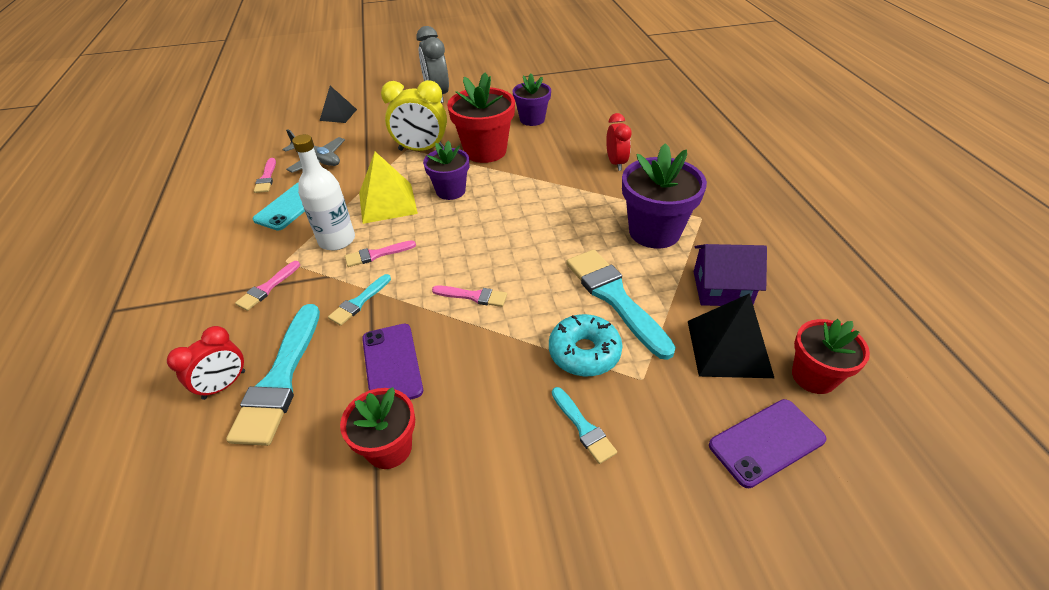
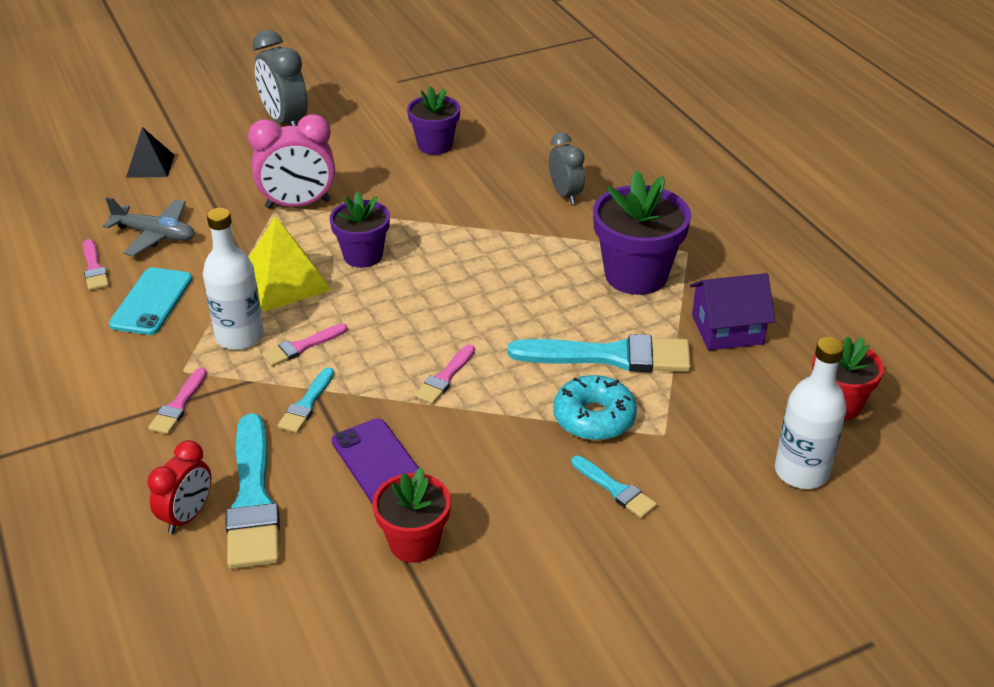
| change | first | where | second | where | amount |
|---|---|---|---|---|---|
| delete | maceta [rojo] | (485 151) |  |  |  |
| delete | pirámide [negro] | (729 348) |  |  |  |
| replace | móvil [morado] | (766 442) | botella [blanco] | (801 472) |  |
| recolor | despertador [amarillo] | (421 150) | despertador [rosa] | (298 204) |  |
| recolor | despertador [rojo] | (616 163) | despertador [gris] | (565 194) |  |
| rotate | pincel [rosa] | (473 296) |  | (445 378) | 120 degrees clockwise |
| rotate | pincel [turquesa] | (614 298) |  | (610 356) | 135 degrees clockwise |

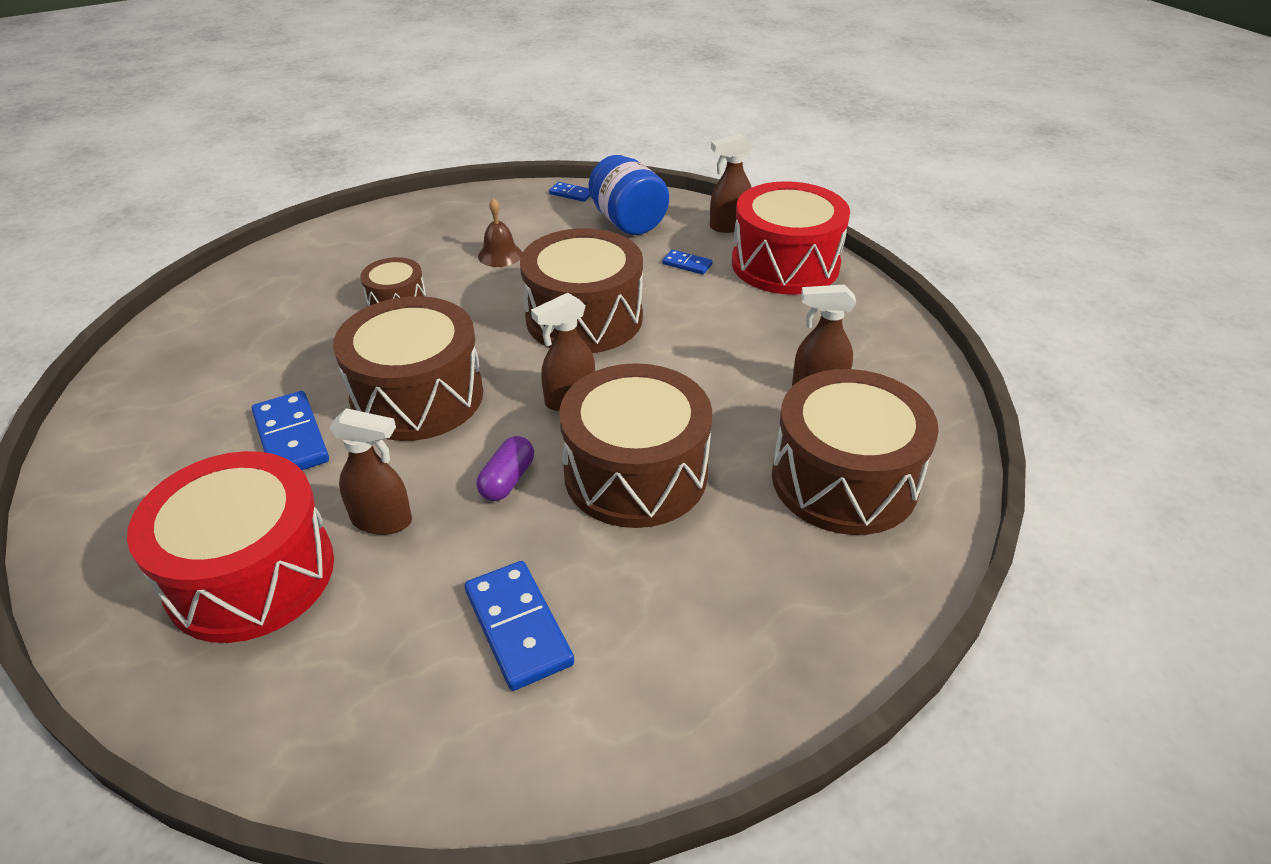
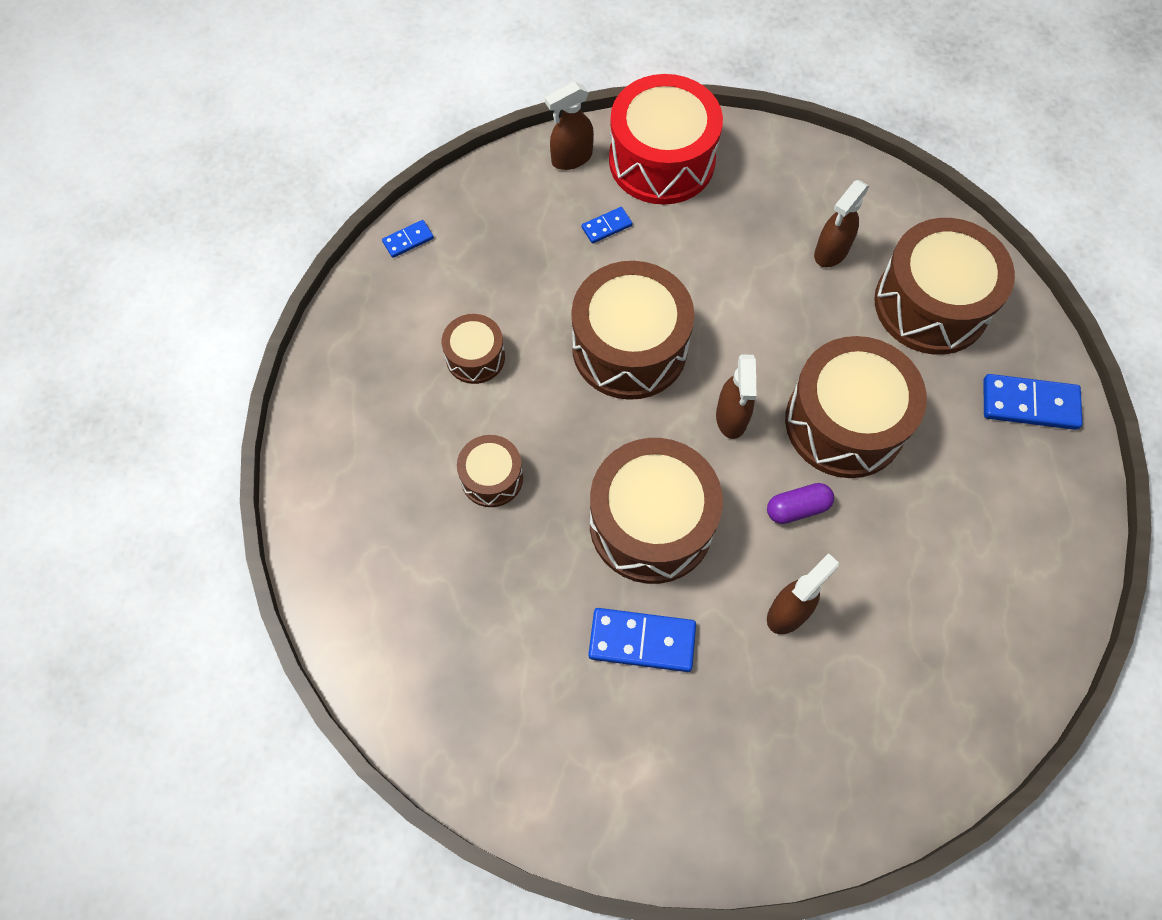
| change | first | where | second | where | amount |
|---|---|---|---|---|---|
| delete | tambor [rojo] | (251 574) |  |  |  |
| delete | tarro [azul] | (628 222) |  |  |  |
| move | ficha de dominó [azul] | (518 627) |  | (1029 404) |  |
| replace | campana [marrón] | (500 255) | tambor [marrón] | (475 357) |  |
| rotate | cápsula [morado] | (507 480) |  | (797 508) | 75 degrees counterclockwise |
| rotate | pulverizador [marrón] | (729 226) |  | (571 158) | 45 degrees clockwise |

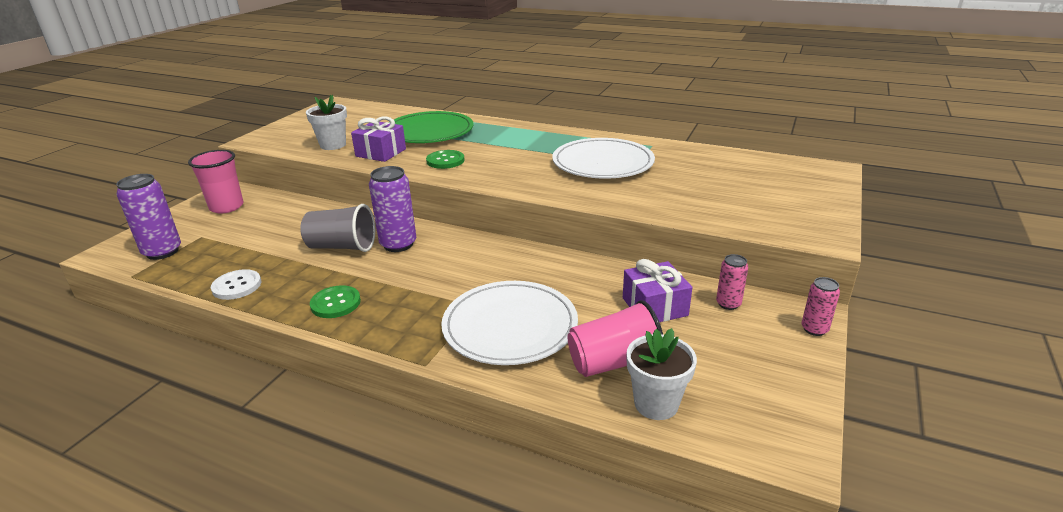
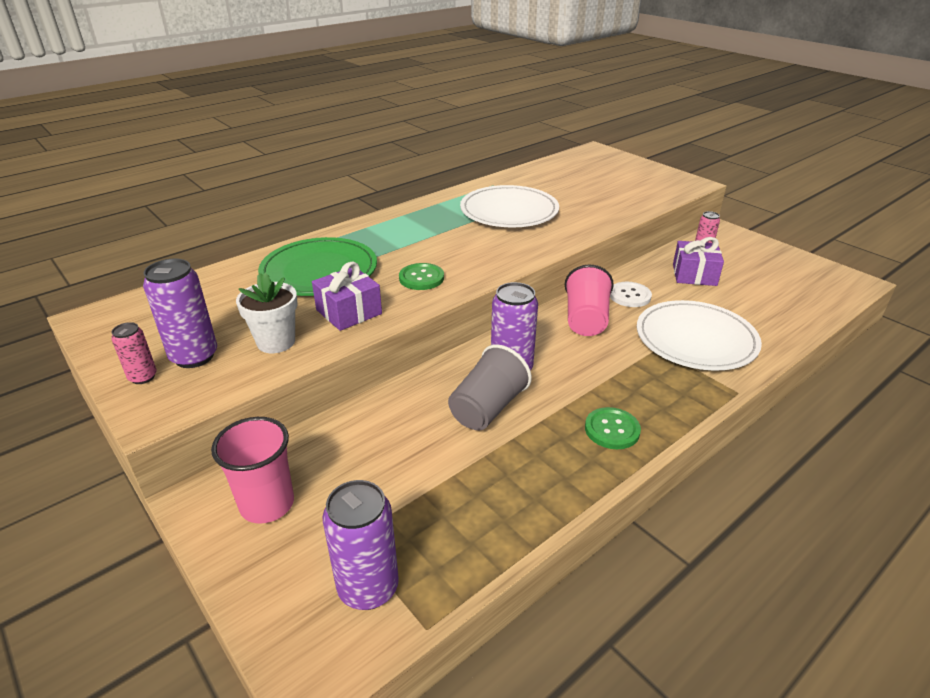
| change | first | where | second | where | amount |
|---|---|---|---|---|---|
| delete | maceta [blanco] | (656 404) |  |  |  |
| insert |  |  | lata [morado] | (194 356) |  |
| move | botón [blanco] | (237 286) |  | (629 296) |  |
| move | vaso [rosa] | (614 362) |  | (586 319) |  |
| move | lata [rosa] | (814 329) |  | (143 377) |  |

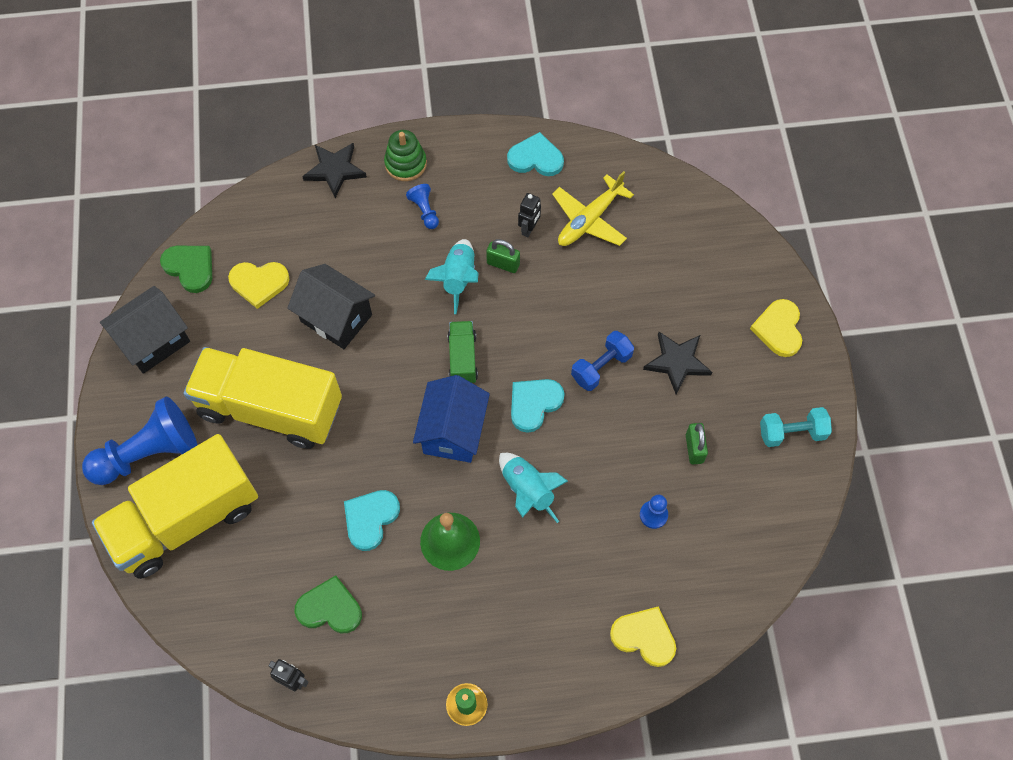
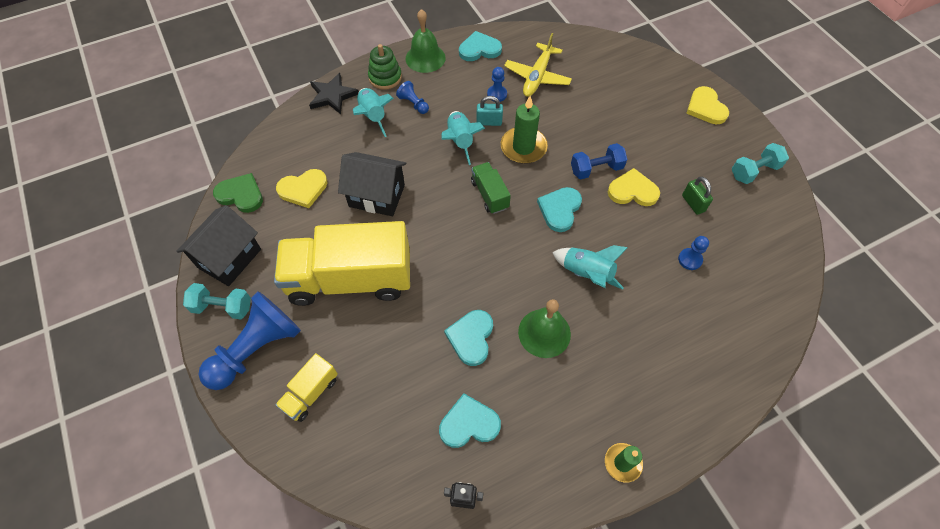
| change | first | where | second | where | amount |
|---|---|---|---|---|---|
| delete | casa [azul] | (453 431) |  |  |  |
| delete | estrella [negro] | (677 362) |  |  |  |
| insert |  |  | mancuerna [turquesa] | (222 307) |  |
| insert |  |  | cohete [turquesa] | (373 116) |  |
| insert |  |  | campana [verde] | (425 58) |  |
| insert |  |  | vela [verde] | (523 147) |  |
| move | corazón [amarillo] | (644 637) |  | (632 191) |  |
| replace | robot [negro] | (529 229) | peón [azul] | (497 94) |  |
| recolor | corazón [verde] | (330 608) | corazón [turquesa] | (469 423) |  |
| recolor | candado [verde] | (503 264) | candado [turquesa] | (489 122) |  |
| rotate | mancuerna [azul] | (601 367) |  | (596 169) | 45 degrees clockwise |
| resize | camión [amarillo] | (186 519) |  | (310 393) | x0.45 |

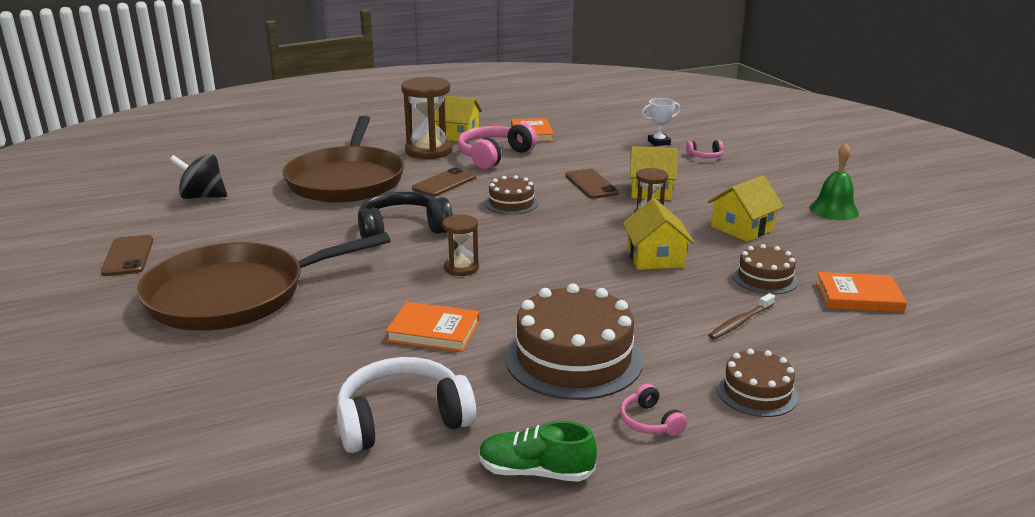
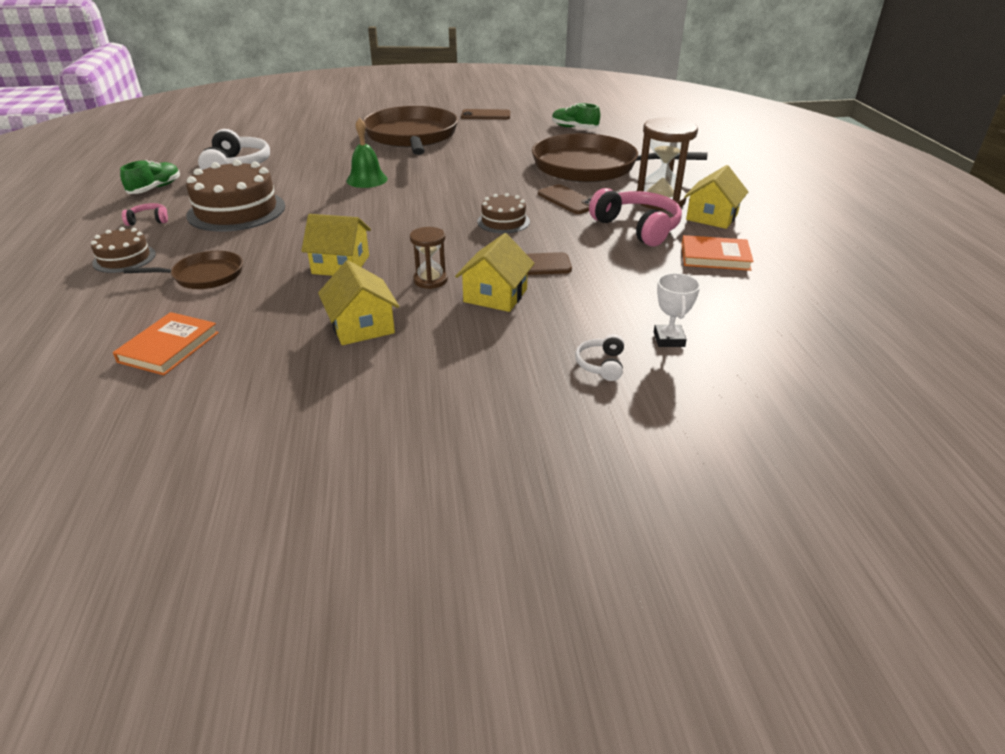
| change | first | where | second | where | amount |
|---|---|---|---|---|---|
| delete | auriculares [negro] | (402 230) |  |  |  |
| delete | libro [naranja] | (434 331) |  |  |  |
| delete | reloj de arena [marrón] | (461 268) |  |  |  |
| delete | tarta [marrón] | (765 278) |  |  |  |
| move | campana [verde] | (833 210) |  | (367 179) |  |
| replace | peonza [negro] | (202 197) | zapato [verde] | (574 128) |  |
| replace | cepillo de dientes [marrón] | (740 322) | sartén [marrón] | (204 275) |  |
| recolor | auriculares [rosa] | (705 156) | auriculares [blanco] | (601 364) |  |

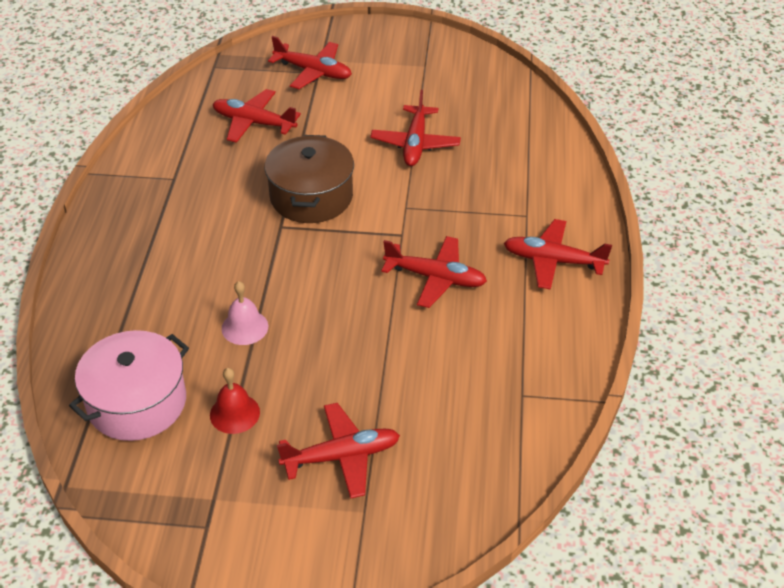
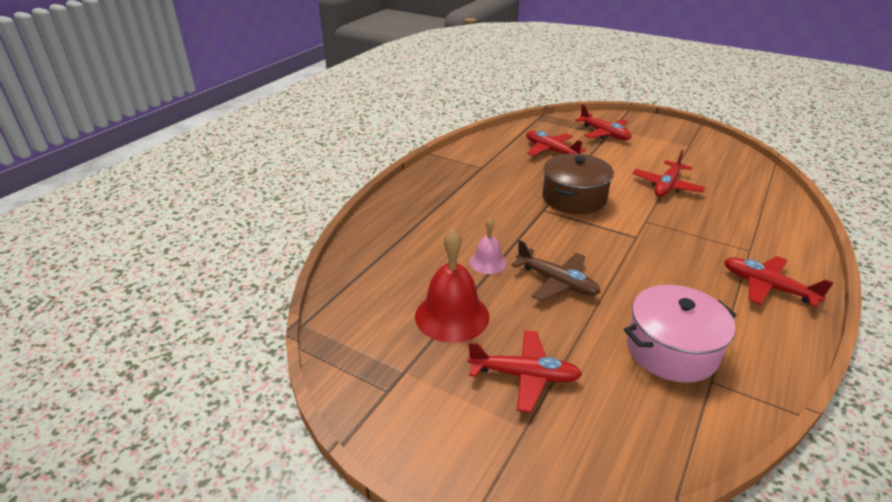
| change | first | where | second | where | amount |
|---|---|---|---|---|---|
| delete | avión [rojo] | (436 278) |  |  |  |
| insert |  |  | avión [marrón] | (557 282) |  |
| move | olla [rosa] | (137 403) |  | (672 350) |  |
| resize | campana [rojo] | (234 413) |  | (452 316) | x1.77 |

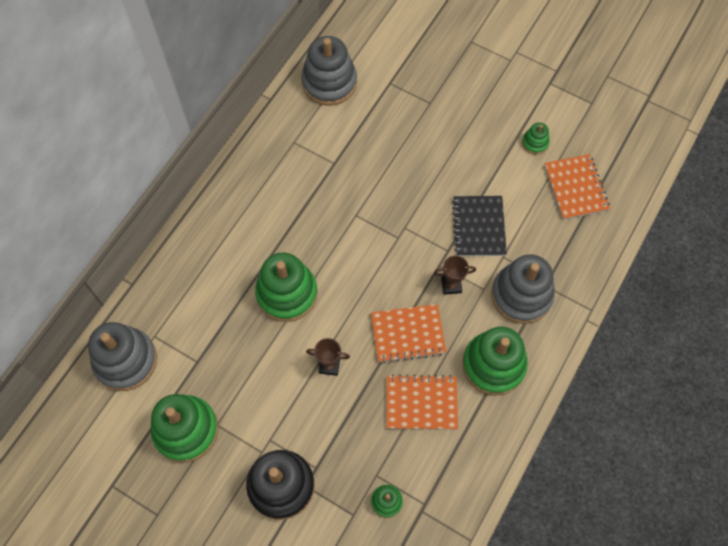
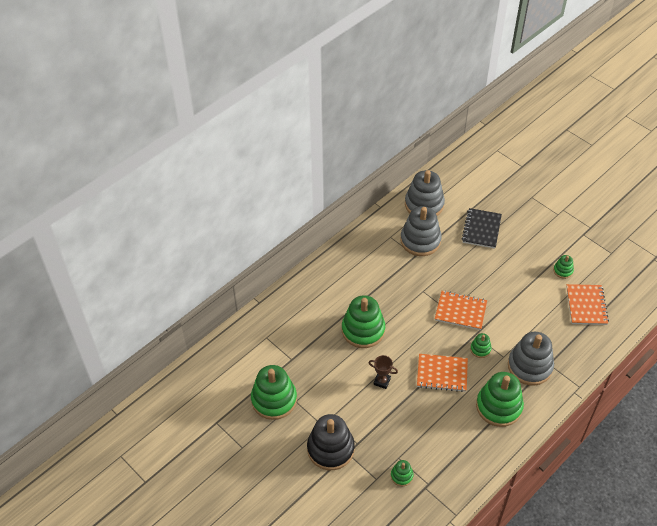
| change | first | where | second | where | amount |
|---|---|---|---|---|---|
| move | juguete apilable [gris] | (125 360) |  | (420 240) |  |
| move | cuaderno [naranja] | (421 403) |  | (460 311) |  |
| move | cuaderno [negro] | (478 227) |  | (481 229) |  |
| replace | trofeo [marrón] | (451 285) | juguete apilable [verde] | (480 349) |  |

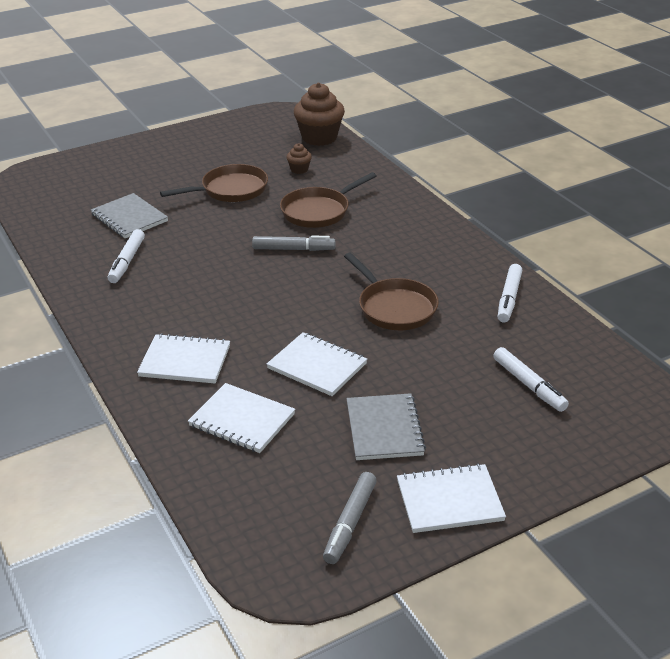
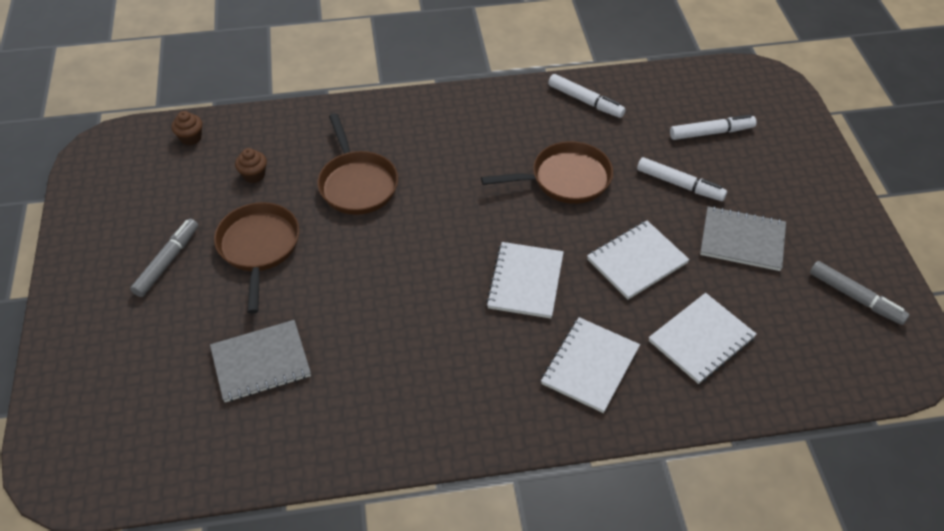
| change | first | where | second | where | amount |
|---|---|---|---|---|---|
| move | rotulador [blanco] | (127 261) |  | (680 184) |  |
| move | rotulador [gris] | (293 249) |  | (167 262) |  |
| move | cuaderno [blanco] | (449 500) |  | (525 281) |  |
| resize | magdalena [marrón] | (319 138) |  | (191 138) | x0.47 |

